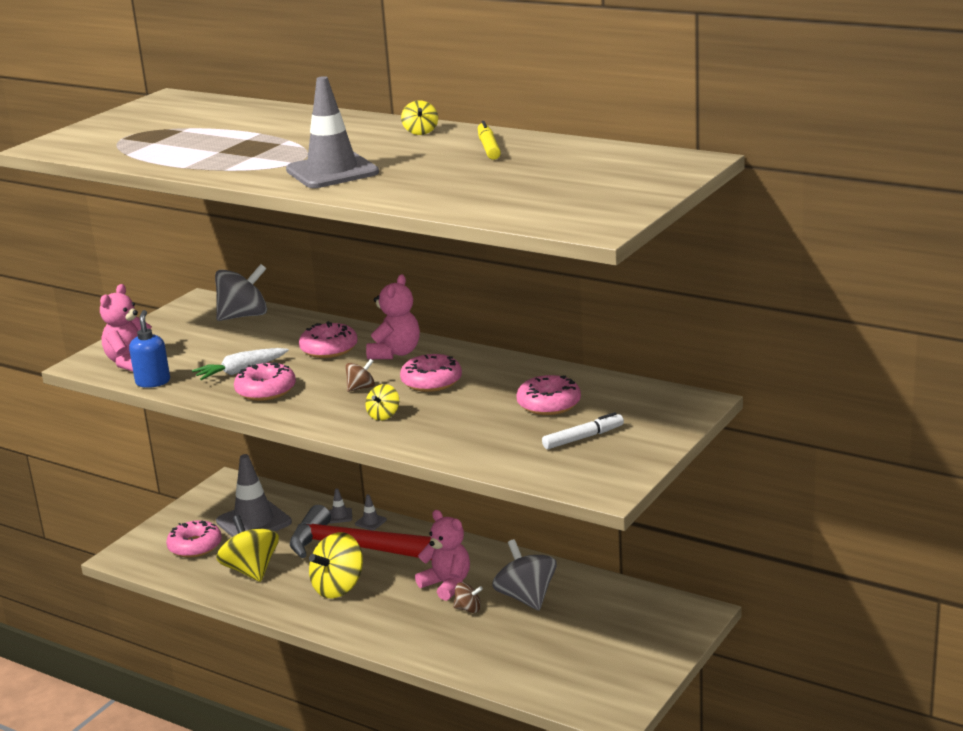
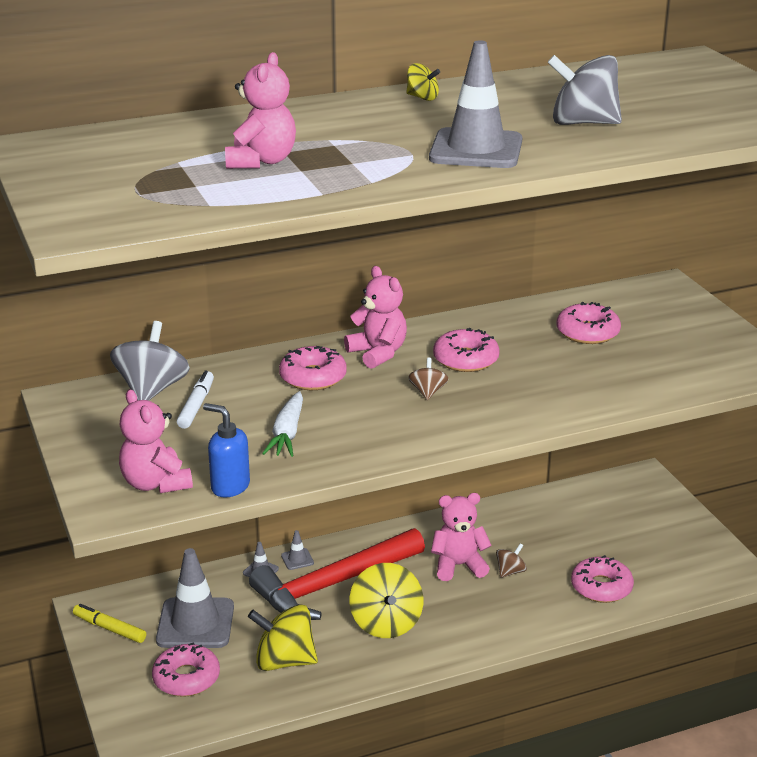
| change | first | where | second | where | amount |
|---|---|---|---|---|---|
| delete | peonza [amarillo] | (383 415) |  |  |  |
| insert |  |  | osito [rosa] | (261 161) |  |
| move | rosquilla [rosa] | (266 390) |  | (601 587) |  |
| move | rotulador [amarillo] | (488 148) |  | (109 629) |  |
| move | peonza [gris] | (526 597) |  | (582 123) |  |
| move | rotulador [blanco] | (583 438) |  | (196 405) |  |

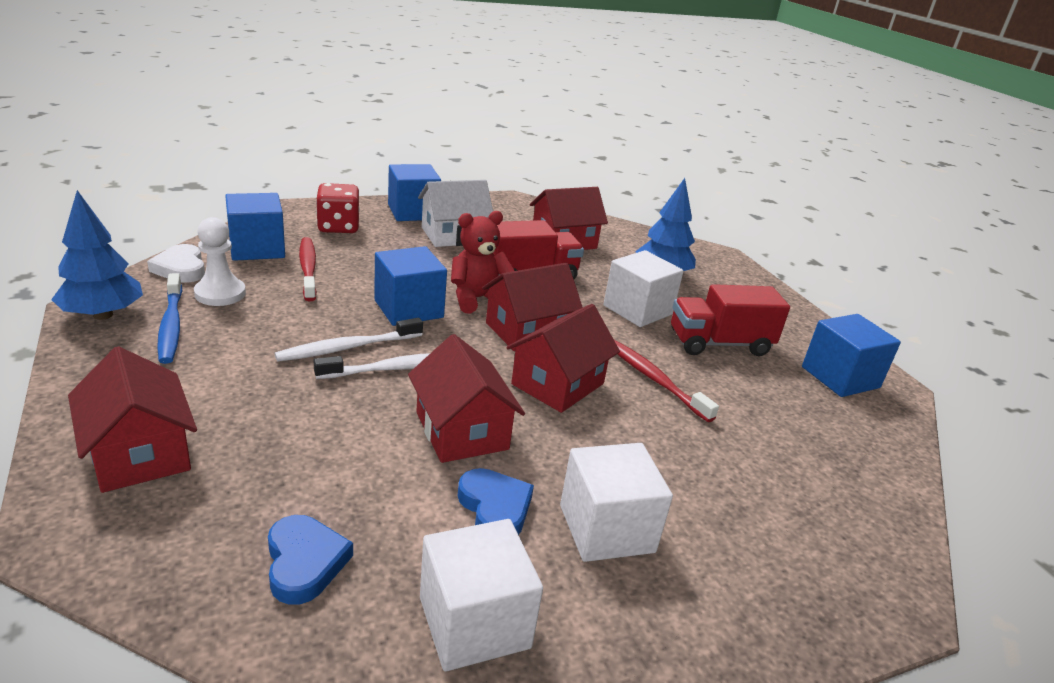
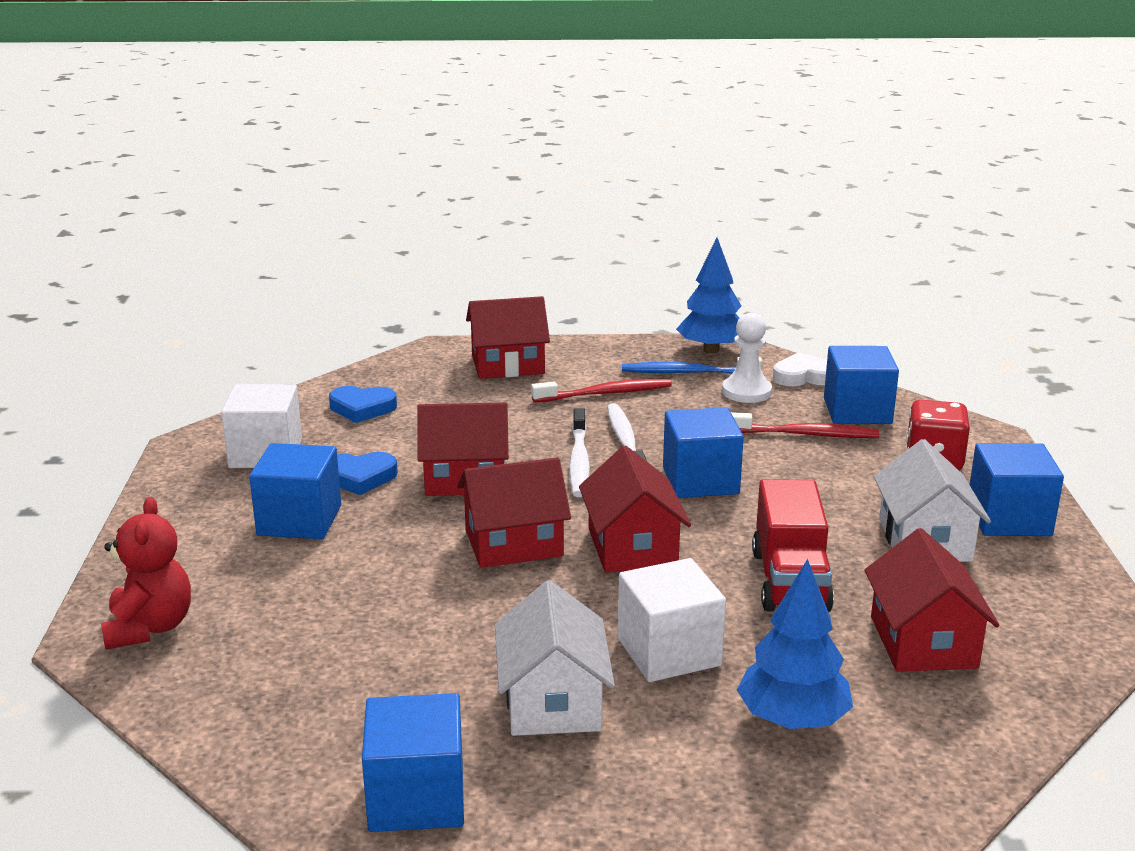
| change | first | where | second | where | amount |
|---|---|---|---|---|---|
| move | osito [rojo] | (477 299) |  | (149 628) |  |
| move | cepillo de dientes [rojo] | (654 379) |  | (605 393) |  |
| replace | camión [rojo] | (719 343) | casa [blanco] | (553 701) |  |
| recolor | cubo [blanco] | (606 528) | cubo [azul] | (299 520) |  |
| rotate | casa [rojo] | (558 384) |  | (513 543) | 75 degrees counterclockwise |

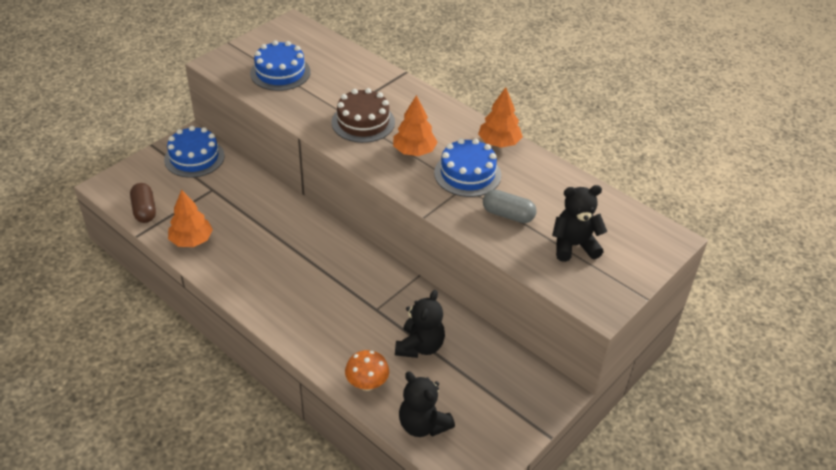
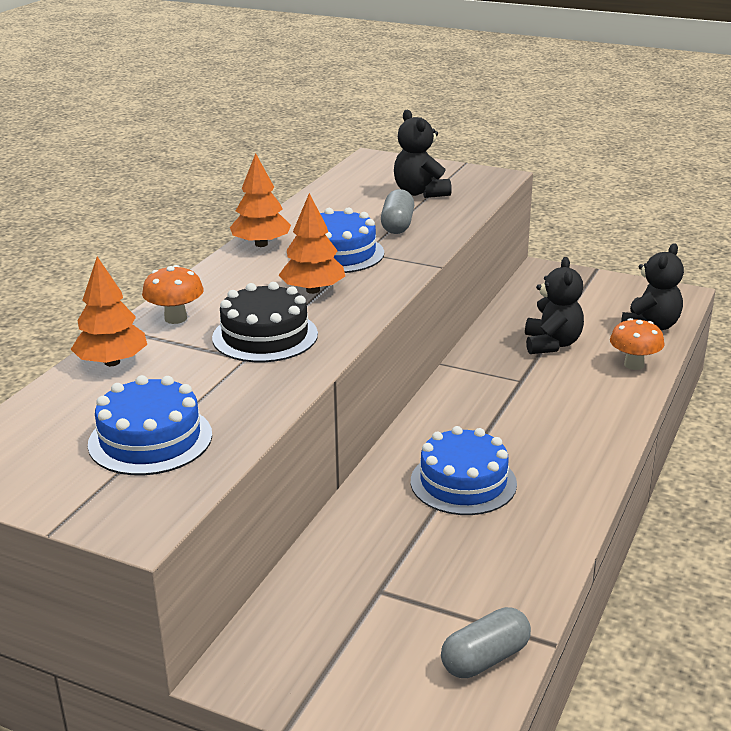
| change | first | where | second | where | amount |
|---|---|---|---|---|---|
| insert |  |  | seta [naranja] | (175 318) |  |
| move | tarta [azul] | (194 158) |  | (463 482) |  |
| move | árbol [naranja] | (191 240) |  | (112 362) |  |
| recolor | cápsula [marrón] | (144 210) | cápsula [gris] | (485 659) |  |
| recolor | tarta [marrón] | (363 122) | tarta [negro] | (265 336) |  |
| rotate | osito [negro] | (420 346) |  | (552 344) | 90 degrees clockwise |

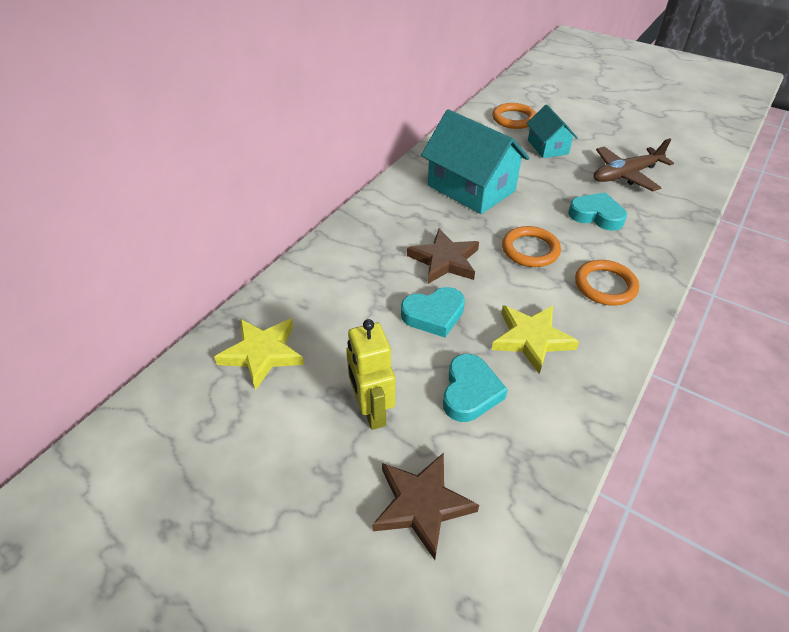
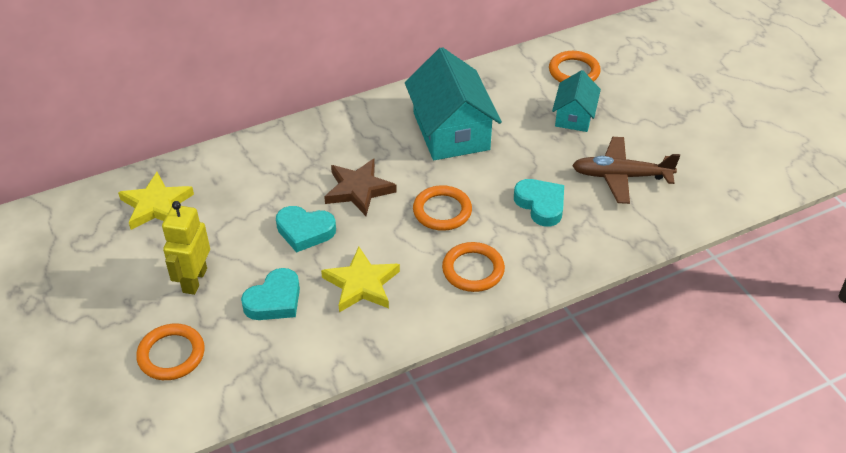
| change | first | where | second | where | amount |
|---|---|---|---|---|---|
| replace | estrella [marrón] | (421 505) | anillo [naranja] | (171 354) |  |

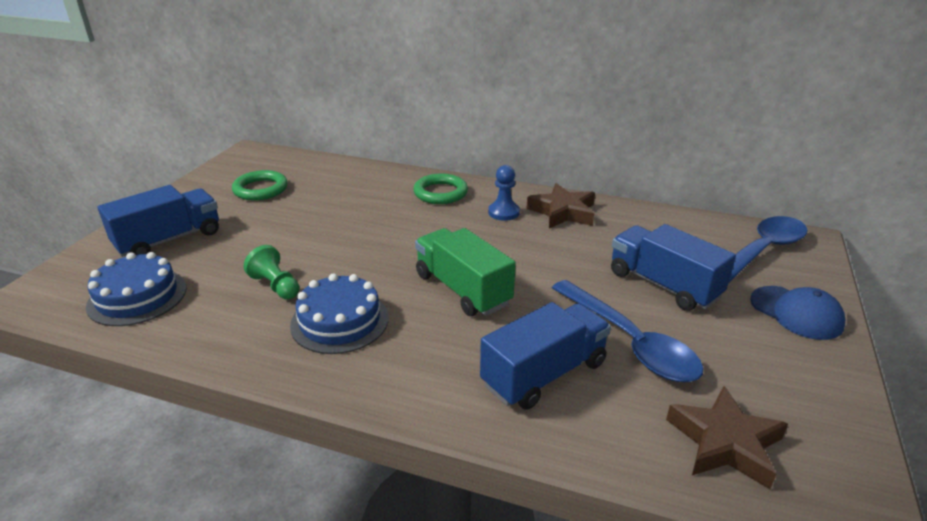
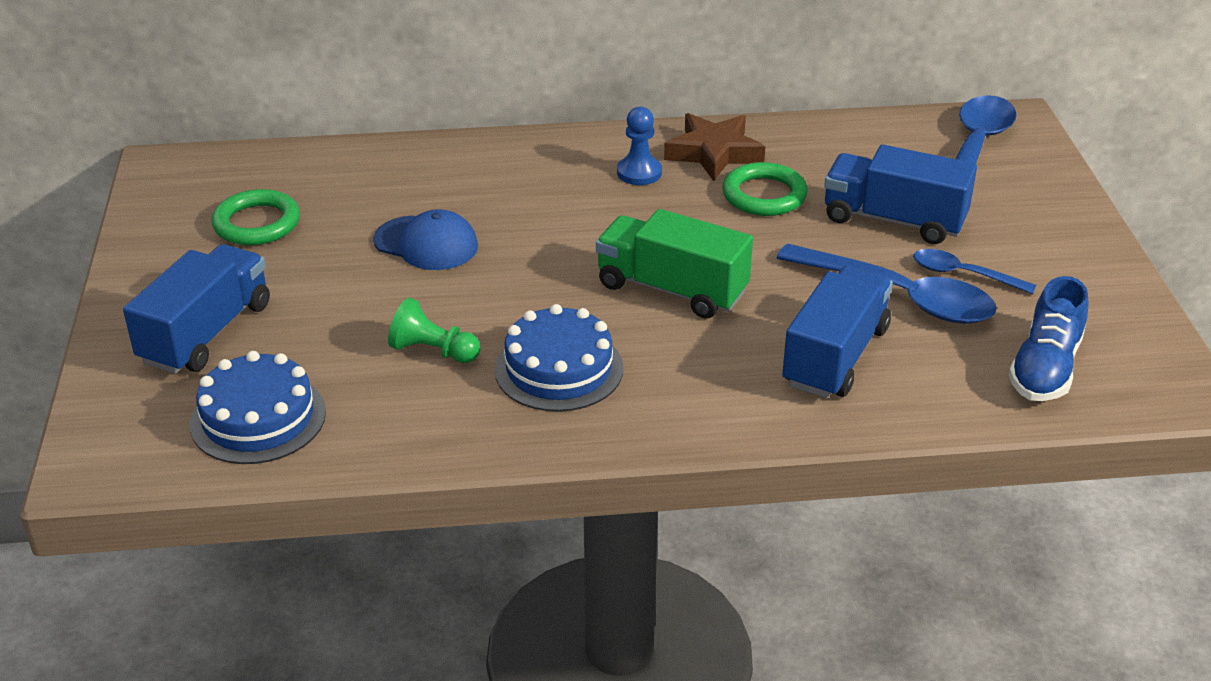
| change | first | where | second | where | amount |
|---|---|---|---|---|---|
| insert |  |  | cuchara [azul] | (963 274) |  |
| move | anillo [verde] | (440 193) |  | (764 195) |  |
| move | gorra [azul] | (796 313) |  | (426 243) |  |
| replace | estrella [marrón] | (725 443) | zapato [azul] | (1045 368) |  |

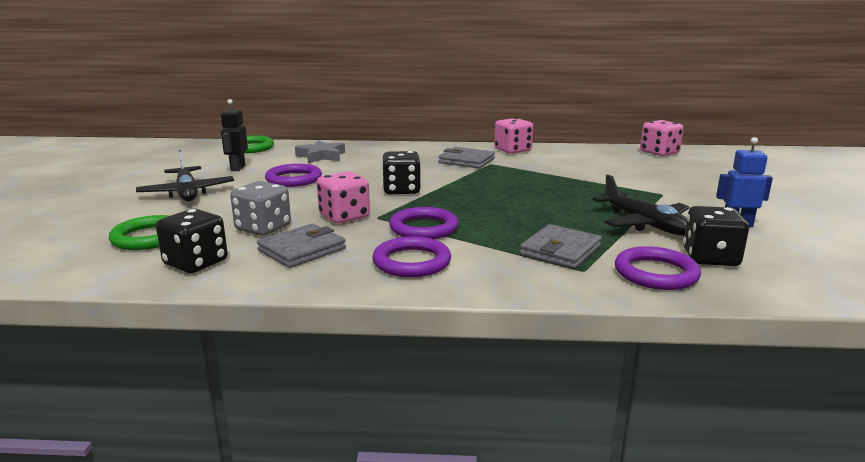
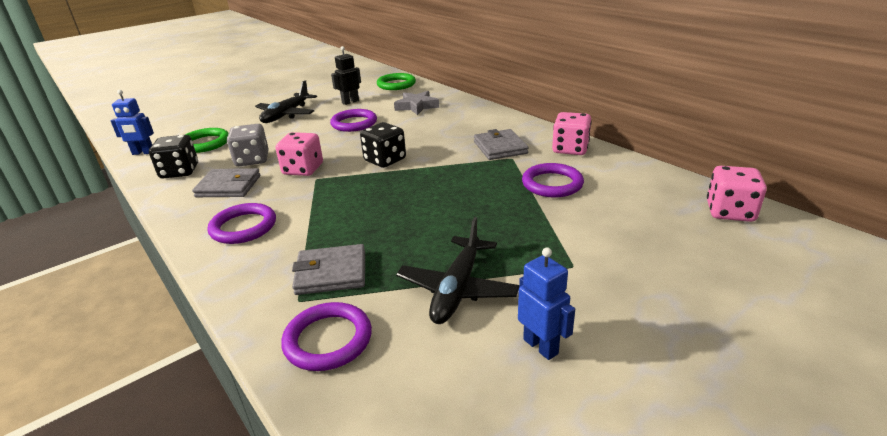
| change | first | where | second | where | amount |
|---|---|---|---|---|---|
| delete | dado [negro] | (710 258) |  |  |  |
| insert |  |  | robot [azul] | (143 153) |  |
| move | anillo [morado] | (423 228) |  | (552 184) |  |

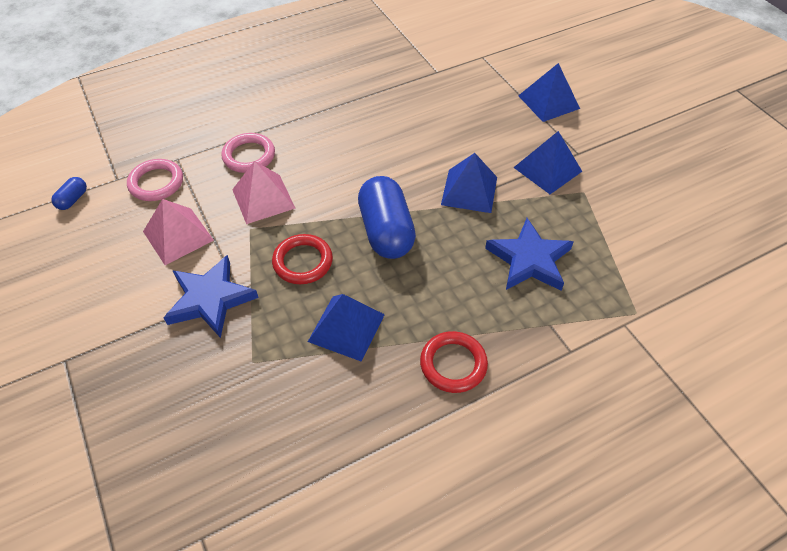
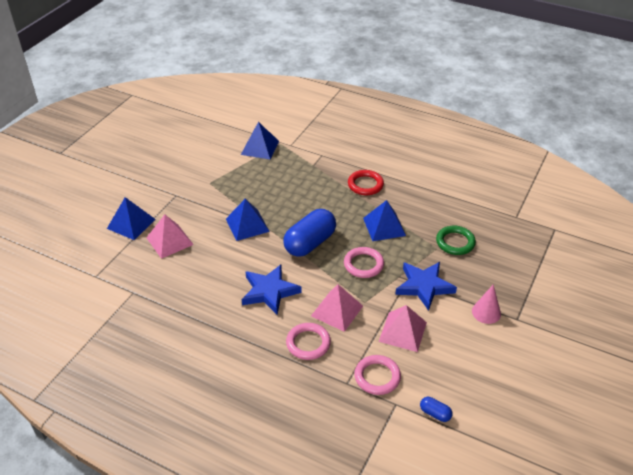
| change | first | where | second | where | amount |
|---|---|---|---|---|---|
| insert |  |  | pirámide [rosa] | (169 241) |  |
| insert |  |  | anillo [verde] | (455 242) |  |
| insert |  |  | cono [rosa] | (486 312) |  |
| move | estrella [azul] | (529 260) |  | (269 291) |  |
| move | pirámide [azul] | (547 169) |  | (260 147) |  |
| recolor | anillo [rojo] | (303 262) | anillo [rosa] | (363 264) |  |
| rotate | cápsula [azul] | (73 199) |  | (435 413) | 45 degrees clockwise |

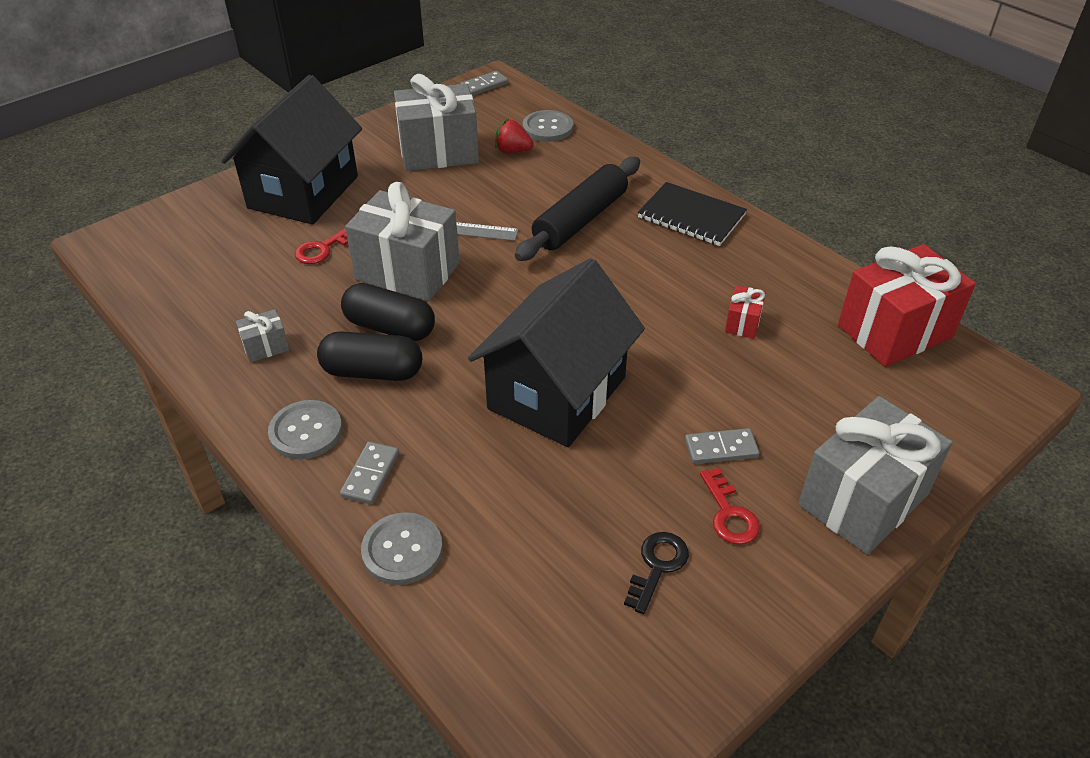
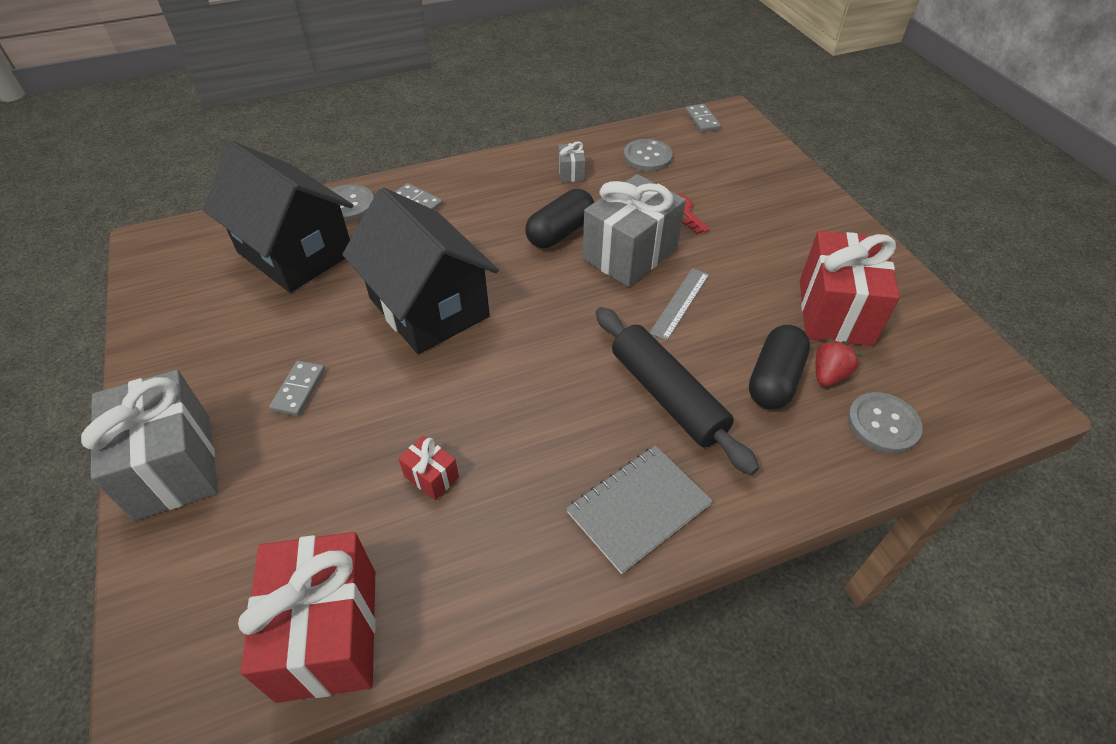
| change | first | where | second | where | amount |
|---|---|---|---|---|---|
| delete | llave [negro] | (658 566) |  |  |  |
| delete | llave [rojo] | (729 514) |  |  |  |
| move | casa [negro] | (303 192) |  | (295 253) |  |
| move | botón [gris] | (306 431) |  | (647 157) |  |
| move | cápsula [negro] | (372 372) |  | (774 380) |  |
| move | ficha de dominó [gris] | (484 85) |  | (702 120) |  |
| recolor | regalo [gris] | (439 152) | regalo [rojo] | (834 312) |  |
| recolor | cuaderno [negro] | (691 216) | cuaderno [gris] | (638 509) |  |

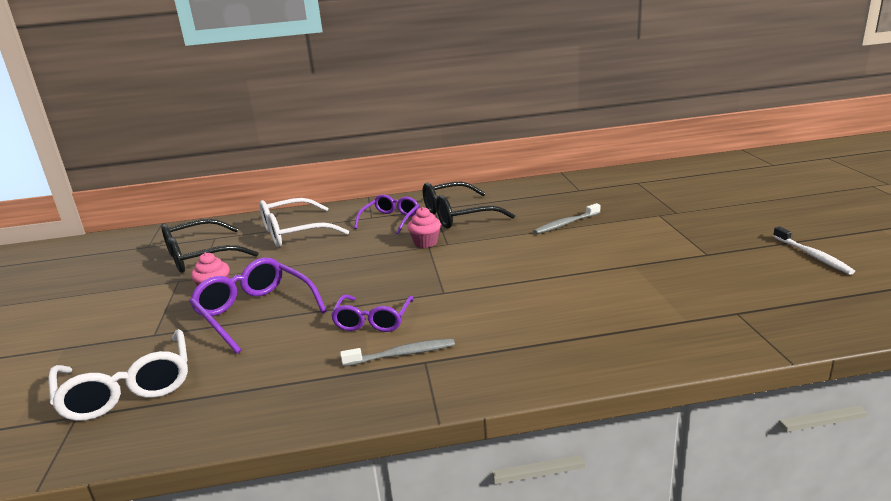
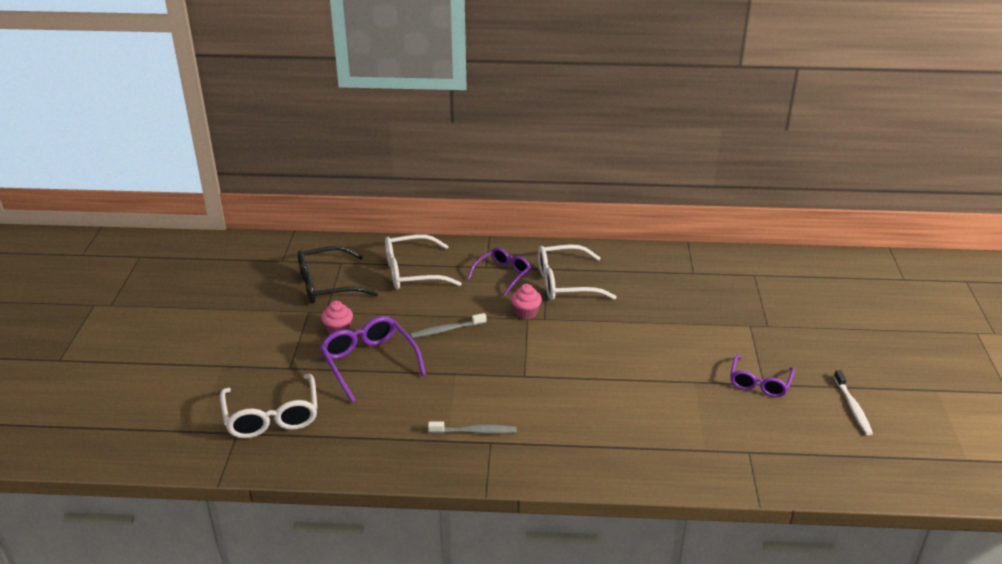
| change | first | where | second | where | amount |
|---|---|---|---|---|---|
| move | gafas [morado] | (373 321) |  | (759 383) |  |
| move | cepillo de dientes [gris] | (566 224) |  | (446 330) |  |
| recolor | gafas [negro] | (457 215) | gafas [blanco] | (565 283) |  |

